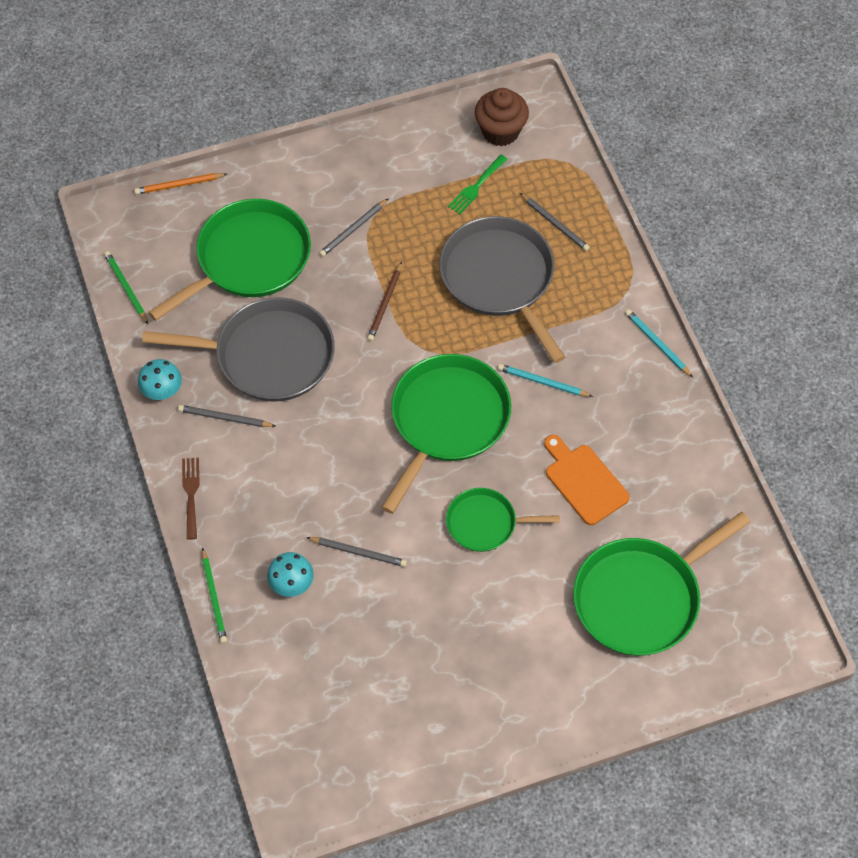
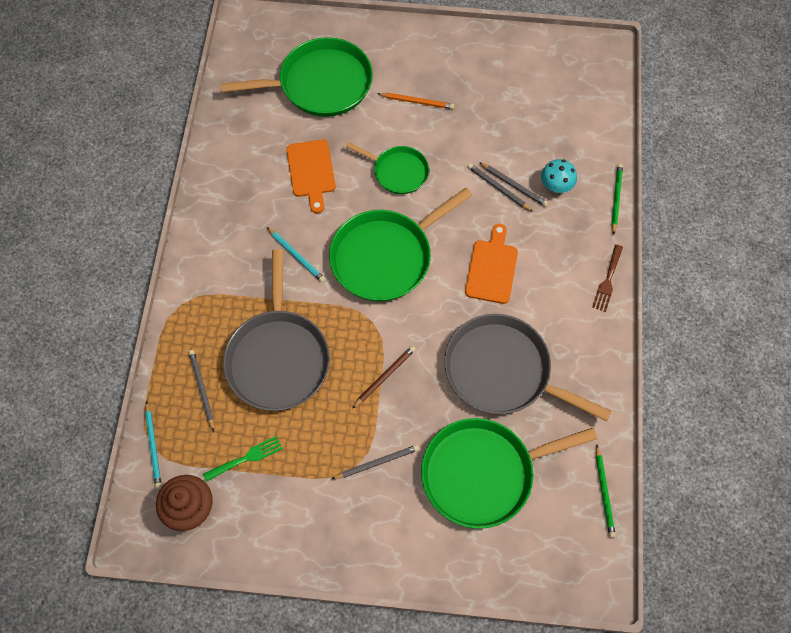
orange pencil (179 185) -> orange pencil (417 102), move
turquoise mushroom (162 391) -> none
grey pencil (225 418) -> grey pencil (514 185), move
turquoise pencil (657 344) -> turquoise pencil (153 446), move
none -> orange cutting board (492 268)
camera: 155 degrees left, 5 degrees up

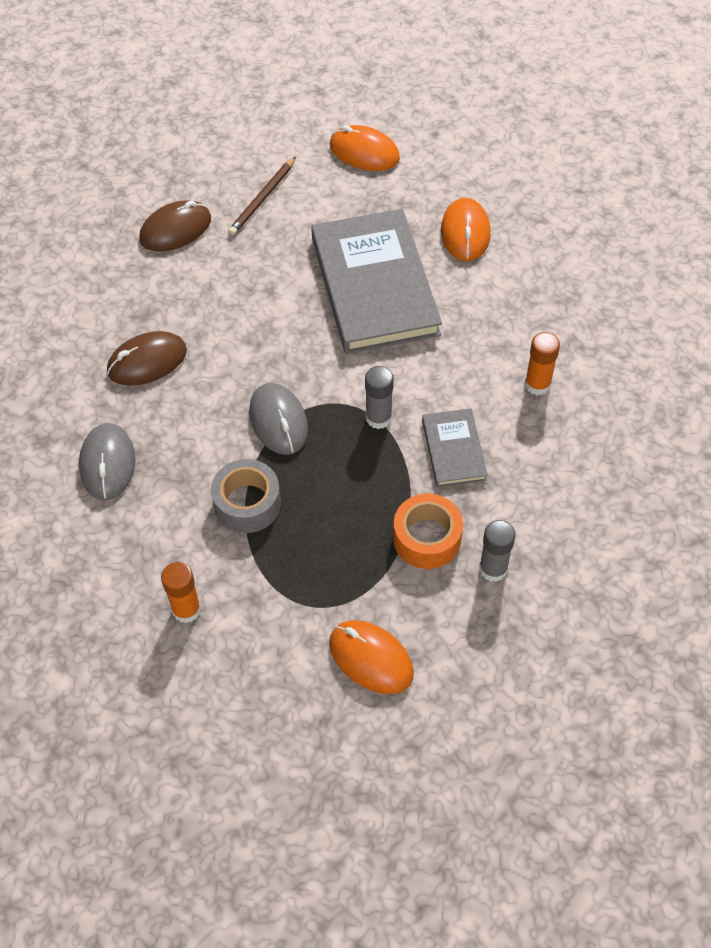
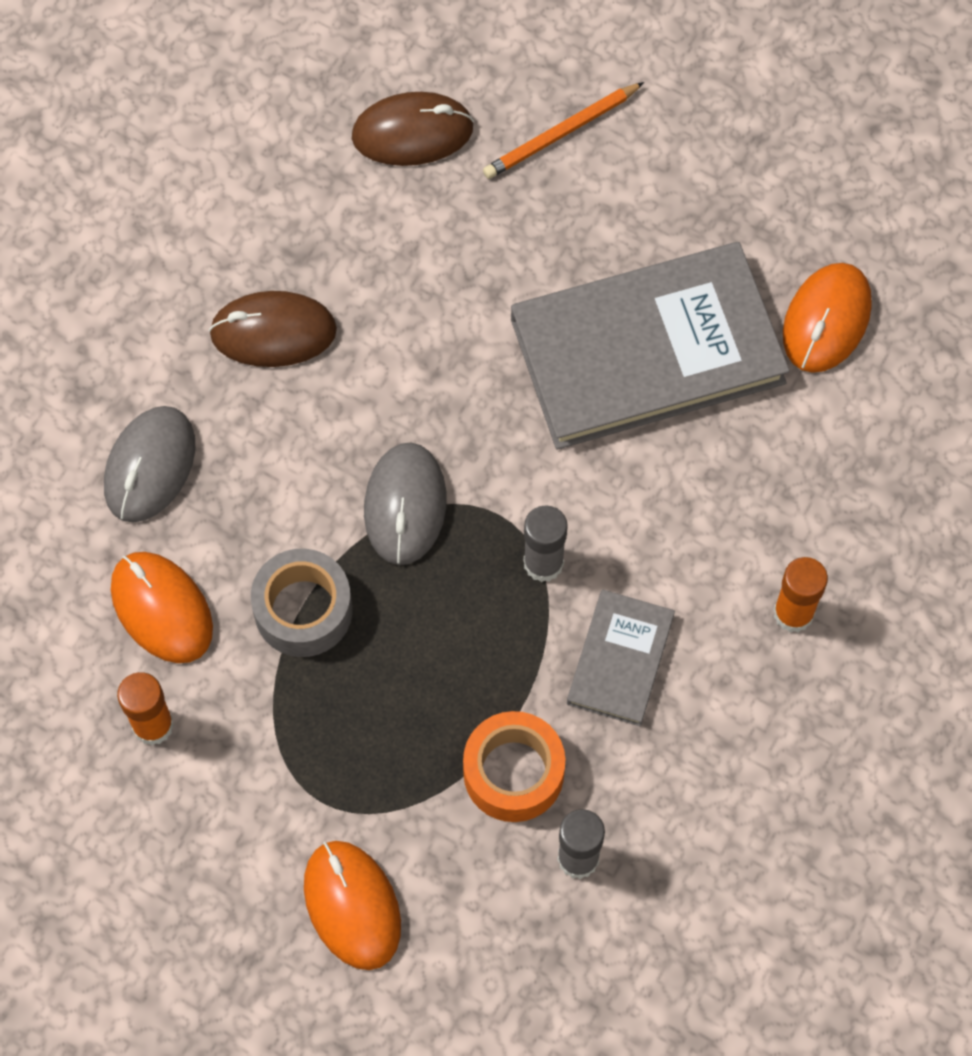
brown pencil (262 199) -> orange pencil (561 134)
grey book (374 286) -> grey book (647 351), 60 degrees clockwise
orange mouse (364 152) -> orange mouse (161 609), move
camera: 25 degrees right, 10 degrees up

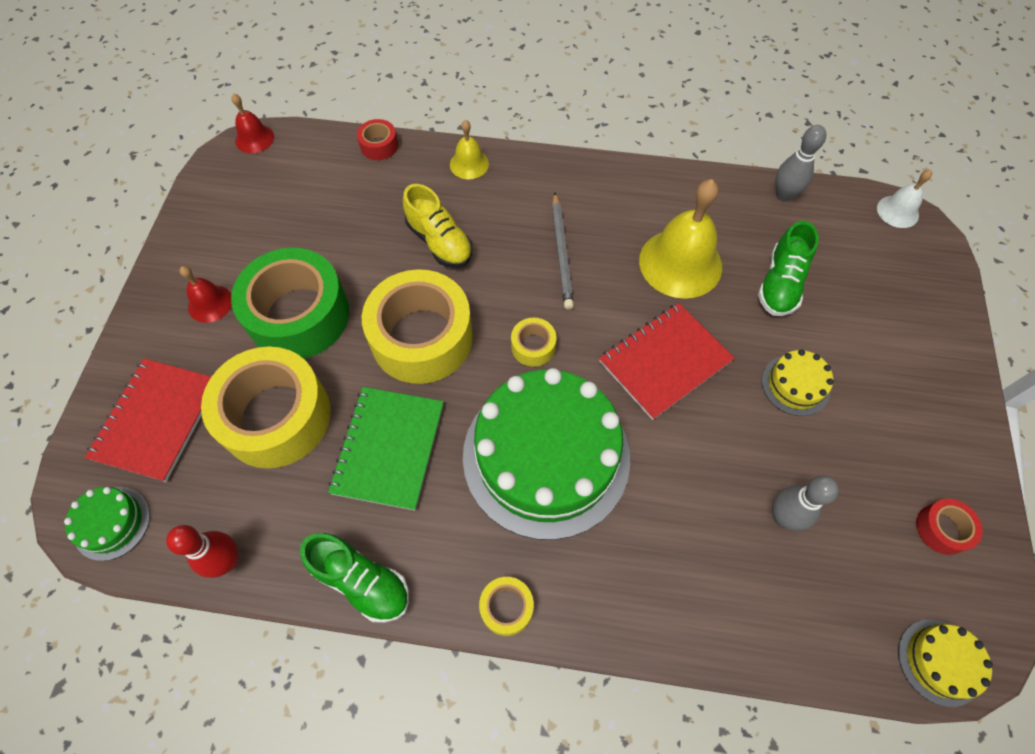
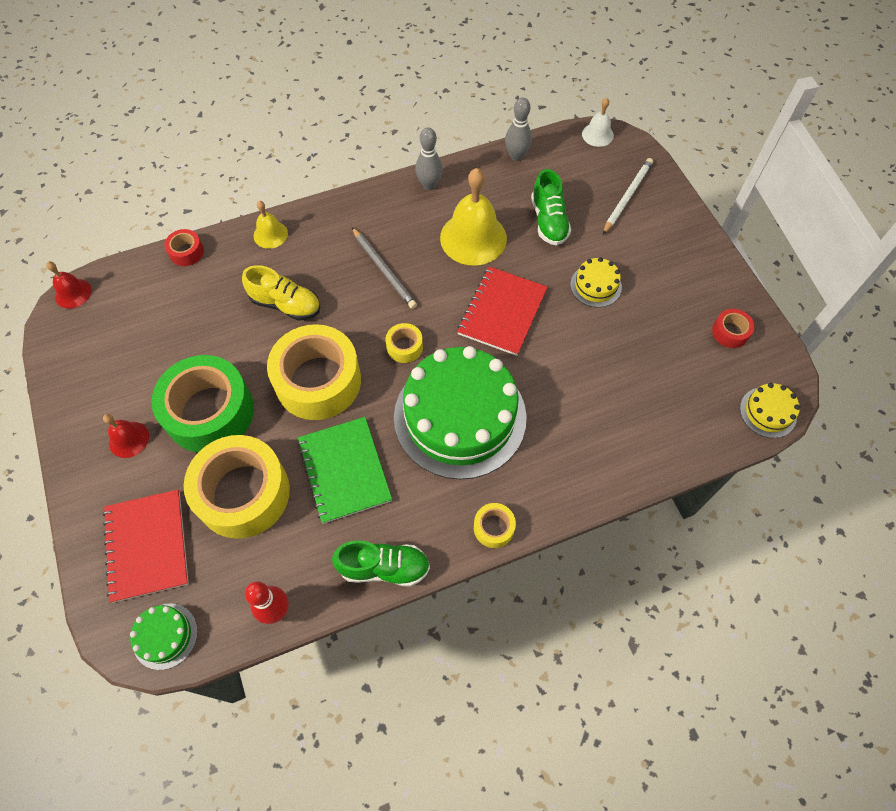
grey bowling pin (783 517) -> grey bowling pin (429 185), move
none -> white pencil (627 197)
camera: 30 degrees left, 0 degrees up

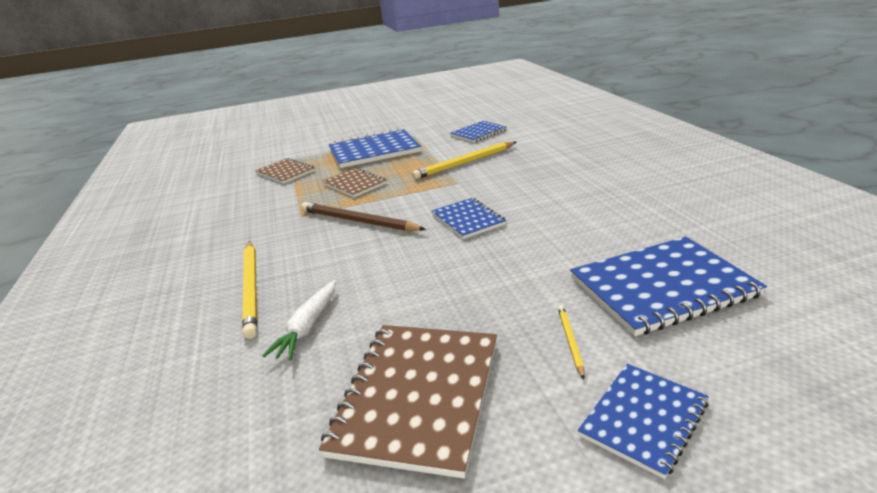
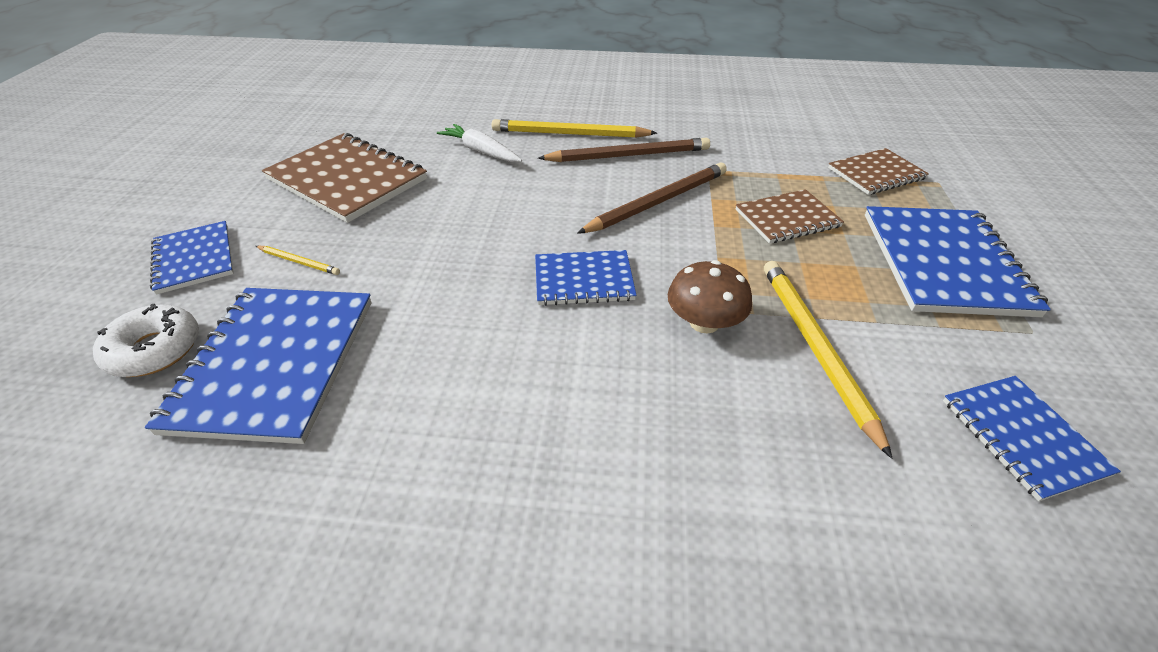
none -> white donut (155 350)
none -> brown pencil (628 155)
none -> brown mushroom (704 322)
camera: 110 degrees right, 15 degrees up

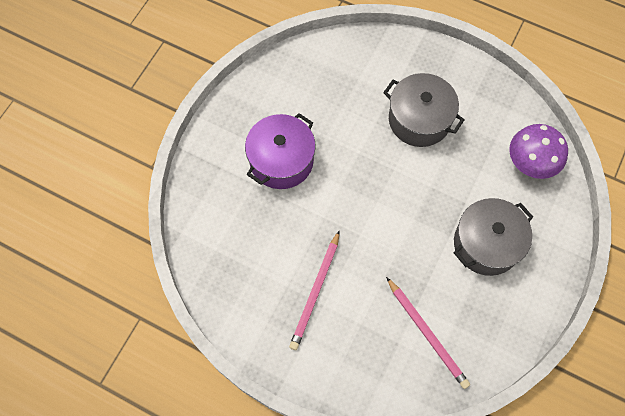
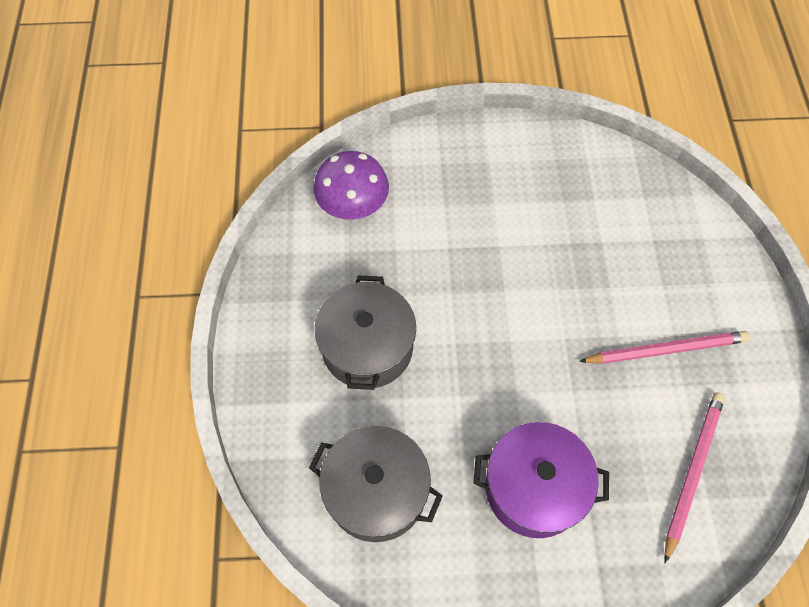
pink pencil (427 334) -> pink pencil (692 472), move
grey pot (486 244) -> grey pot (376 491), move
camera: 120 degrees left, 5 degrees down

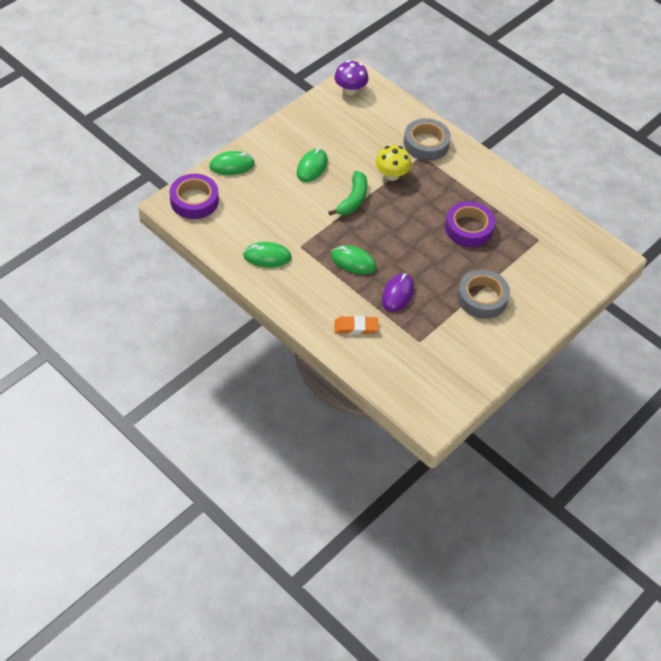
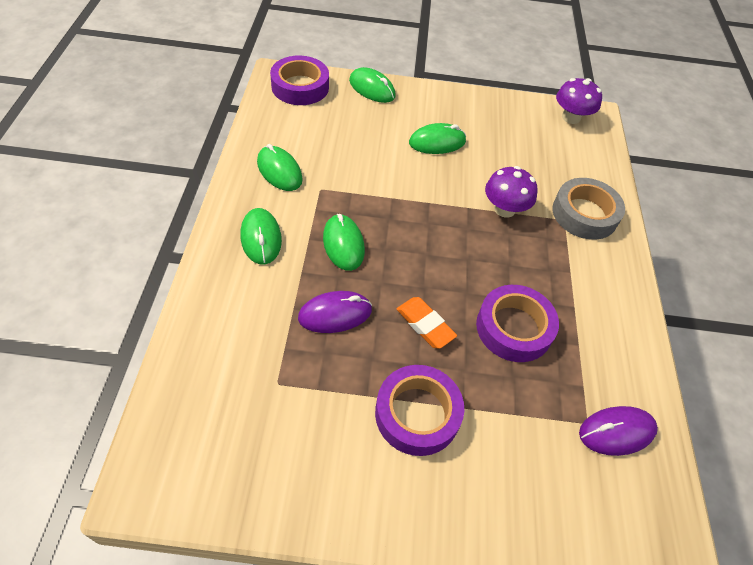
green banana (353 199) -> none
orange eraser (356 327) -> orange eraser (425 325), move
yellow mushroom (391 175) -> purple mushroom (504 209)
grey tape (482 298) -> purple tape (417 414)
none -> green mouse (261 238)
none -> purple mouse (616 432)
camera: 50 degrees right, 0 degrees up

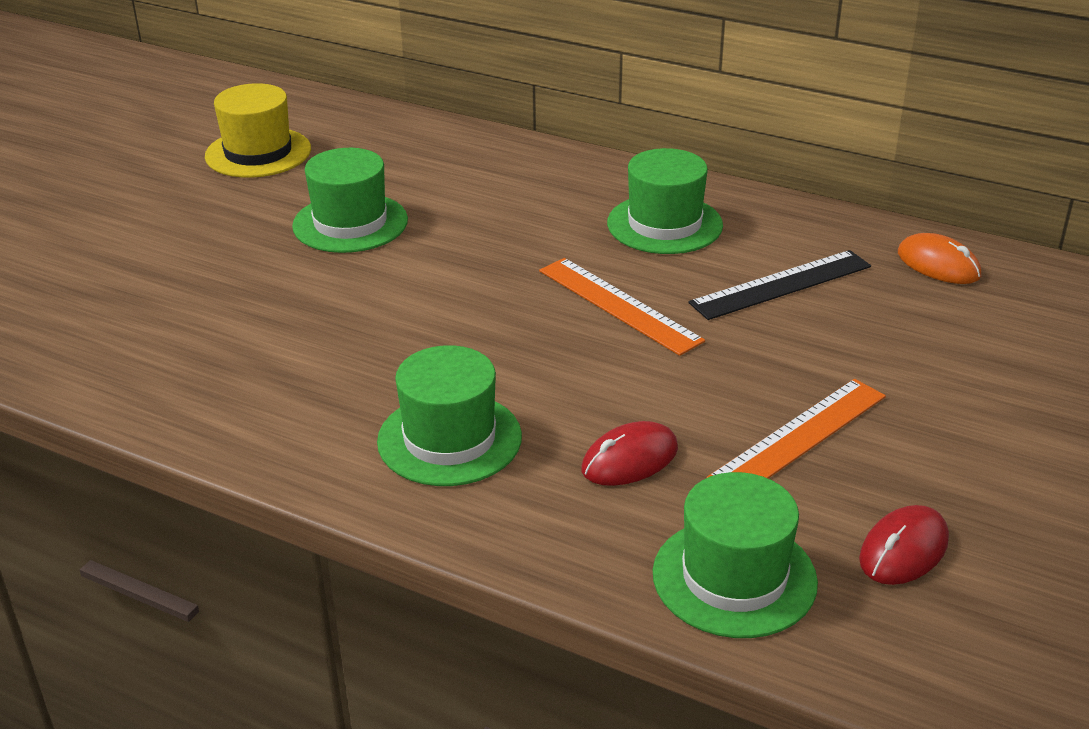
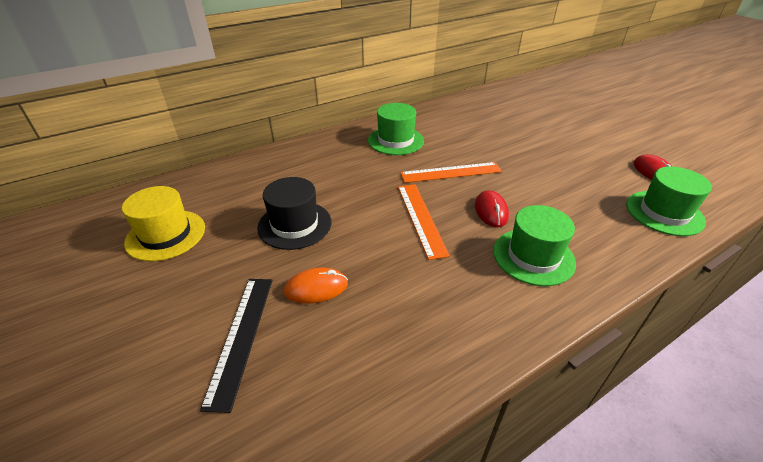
green hat (350 223) -> black hat (295 225)
red mouse (629 459) -> red mouse (491 211), move
black ruler (781 284) -> black ruler (241 337), move
orange ruler (798 436) -> orange ruler (421 218), move
orange mouse (938 264) -> orange mouse (316 288), move
camera: 60 degrees left, 5 degrees up

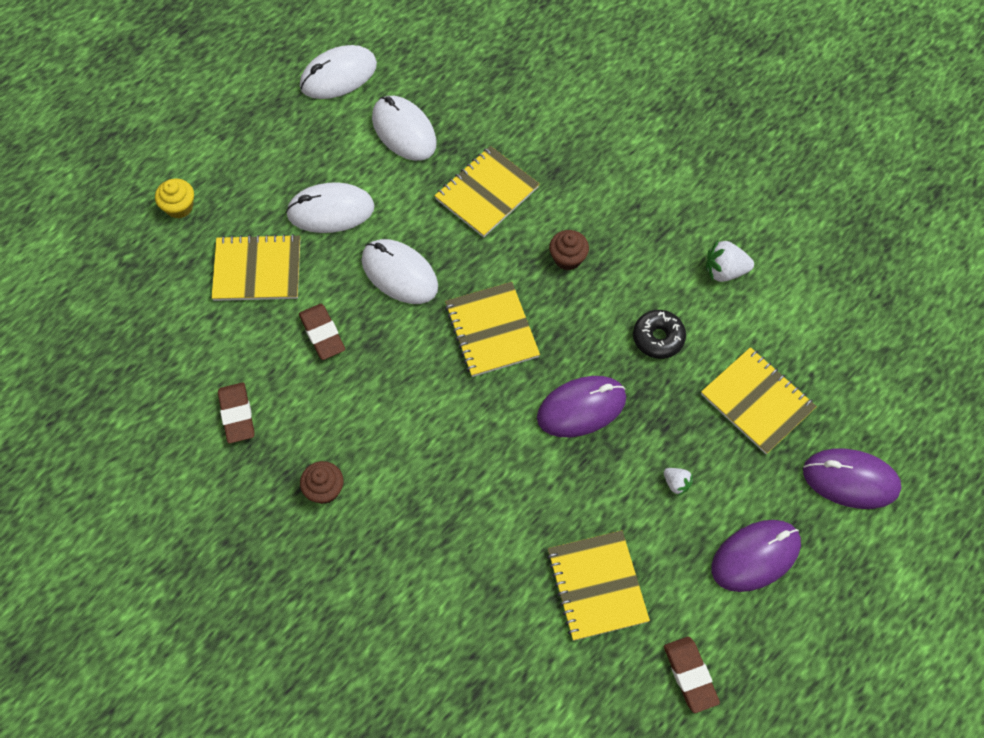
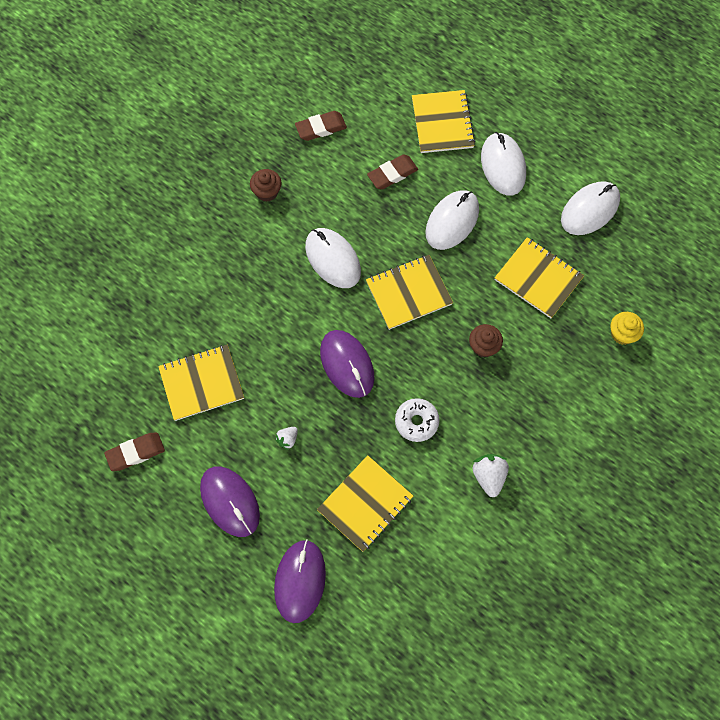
yellow cupcake (179 207) -> yellow cupcake (622 334), move
white mouse (338 75) -> white mouse (333 259), move
black donut (658 338) -> white donut (416 422)
camera: 85 degrees right, 5 degrees up

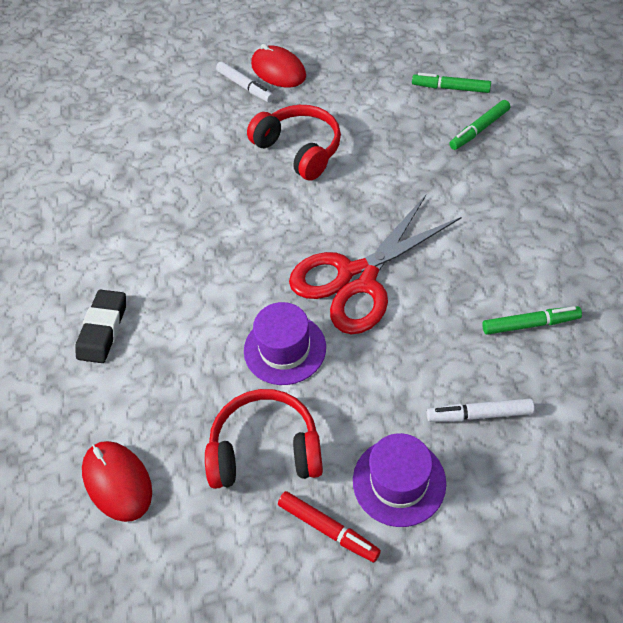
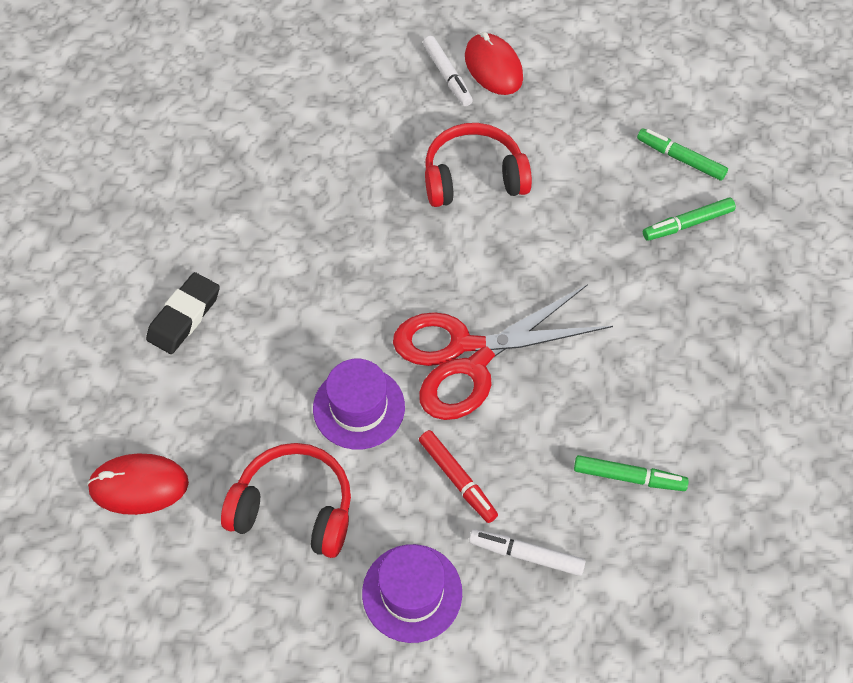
red mouse (117 482) -> red mouse (139 486), 75 degrees counterclockwise
red headphones (299 150) -> red headphones (473 178), 75 degrees counterclockwise
red marker (328 529) -> red marker (457 479), move
camera: 15 degrees right, 5 degrees up

